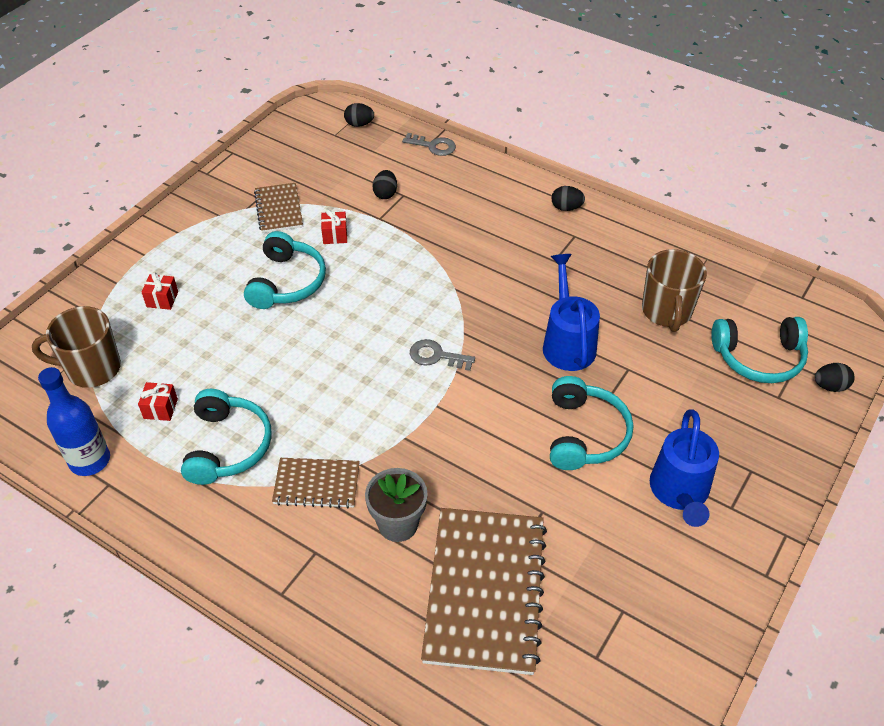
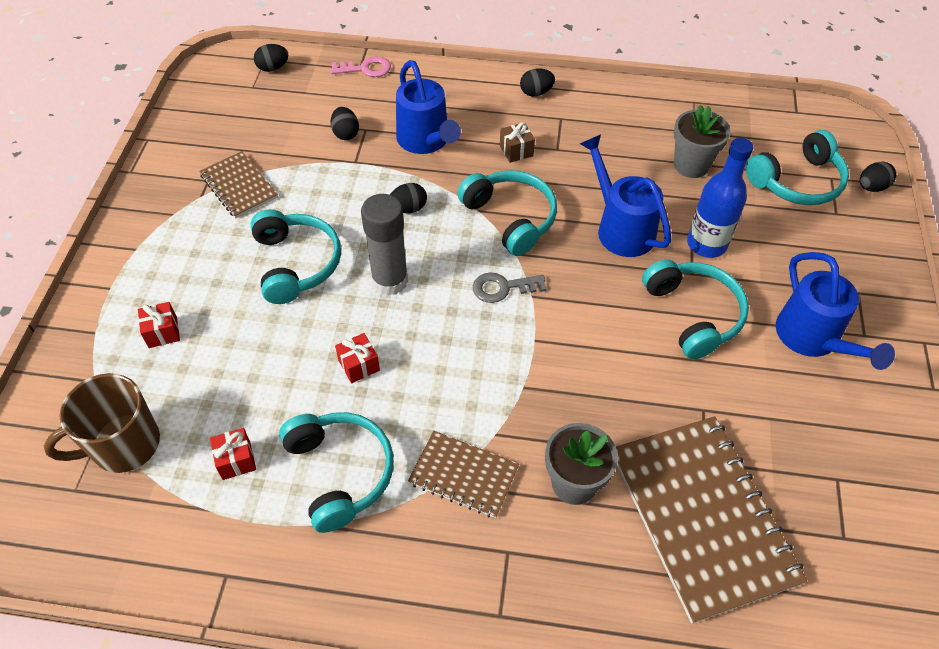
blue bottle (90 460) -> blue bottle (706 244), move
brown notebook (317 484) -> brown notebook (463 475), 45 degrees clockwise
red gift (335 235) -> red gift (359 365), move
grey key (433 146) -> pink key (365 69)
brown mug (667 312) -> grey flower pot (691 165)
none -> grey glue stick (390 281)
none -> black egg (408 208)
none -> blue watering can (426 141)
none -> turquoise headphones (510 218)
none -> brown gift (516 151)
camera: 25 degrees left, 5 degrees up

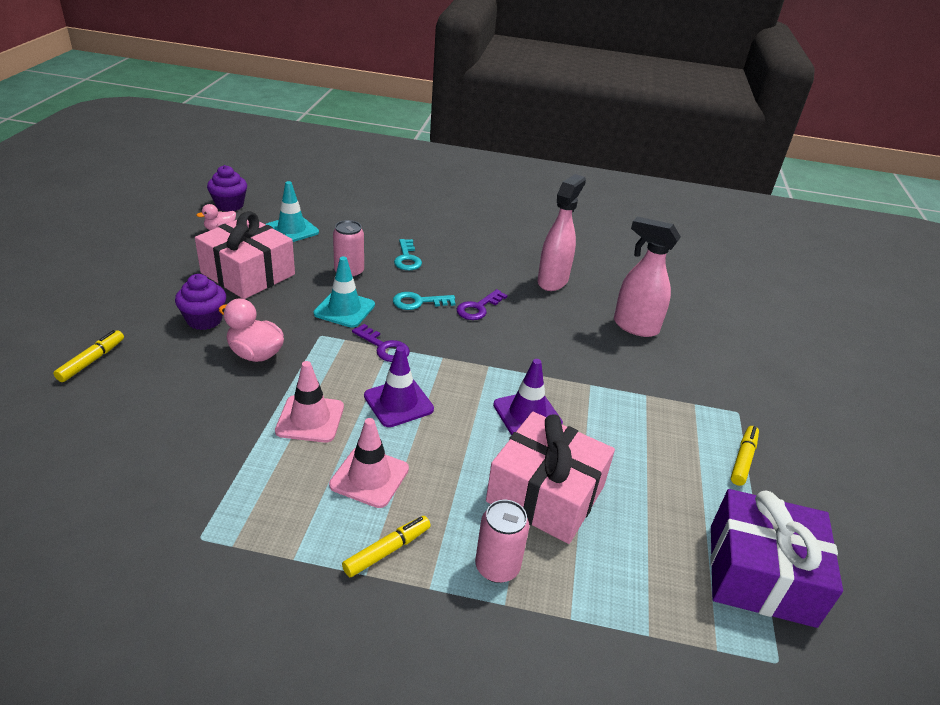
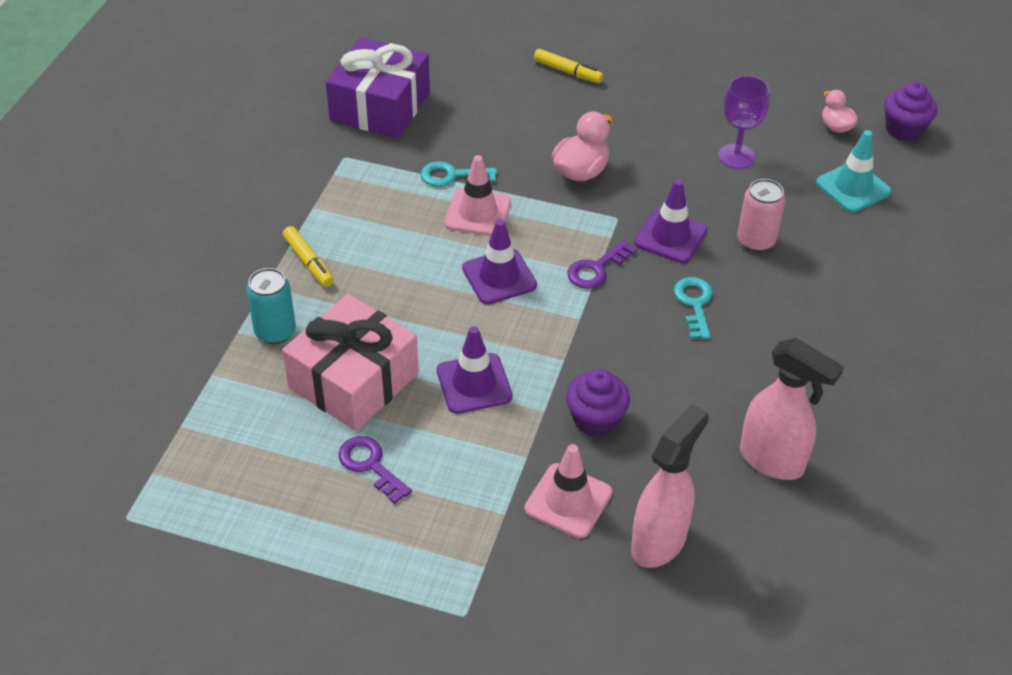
purple cupcake (204 320) -> purple cupcake (595 419), move
pink gift (248 274) -> purple goblet (736 156)
turquoise traffic cone (344 309) -> purple traffic cone (670 237)
pink traffic cone (369 477) -> pink traffic cone (568 501), move
turquoise key (407 258) -> turquoise key (452 176), move
purple key (478 308) -> purple key (370 465), move
pink can (497 567) -> turquoise can (275 332)
purple gift (760 574) -> purple gift (380 106), move
yellow marker (743 459) -> none
camera: 100 degrees right, 10 degrees up

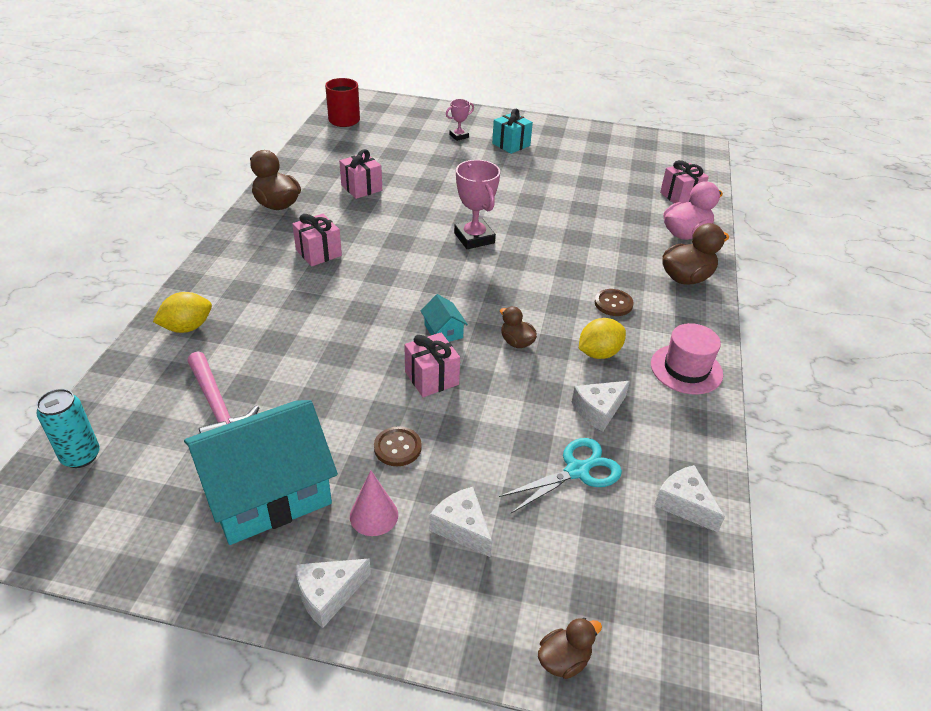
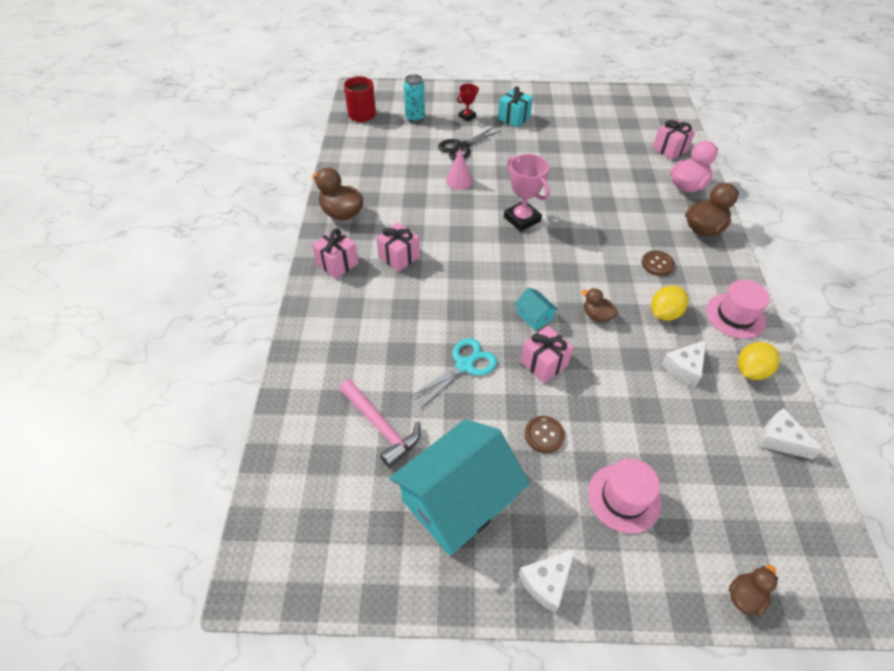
turquoise can (81 456) -> turquoise can (415 117), move
yellow lemon (187 327) -> yellow lemon (750 371), move
pink gift (361 188) -> pink gift (337 264), move
pink cone (374 515) -> pink cone (459 181), move
white cheese (462 528) -> pink hat (624 498)
pink trophy (459 136) -> red trophy (467 116)
turquoise scissors (577 471) -> turquoise scissors (465 365), move
none -> black scissors (461 147)
camera: 10 degrees left, 10 degrees up

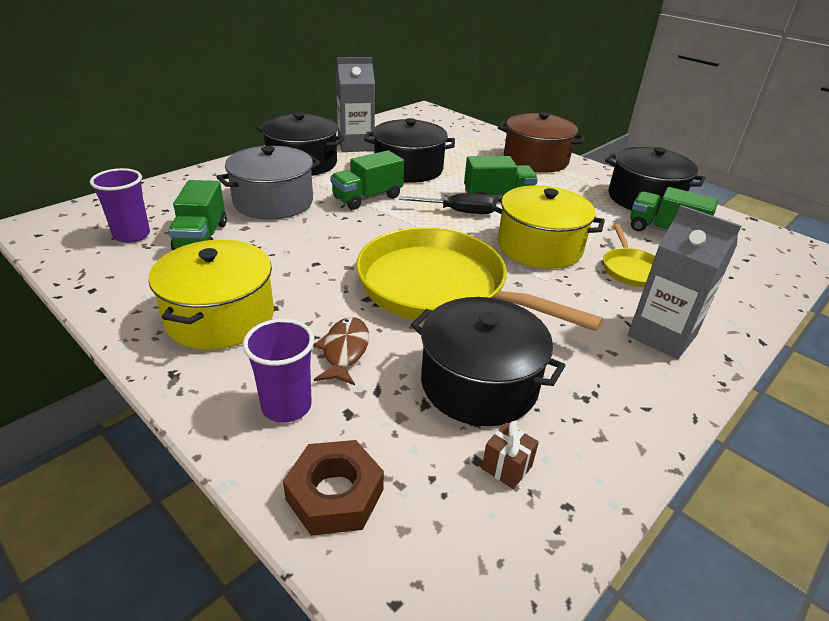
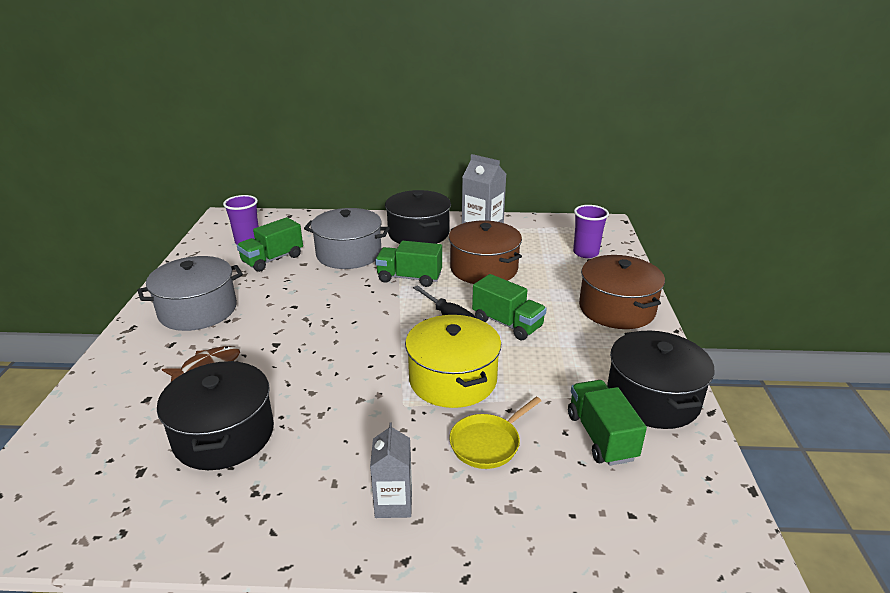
yellow pot (220 317) -> grey pot (198 310)
purple cup (286 406) -> purple cup (585 253), move
brown nut (335 494) -> none
yellow pan (439 288) -> none
black pot (408 169) -> brown pot (484 269)
brown gift (506 467) -> none
grey carton (662 335) -> grey carton (393 503), x0.65
camera: 50 degrees right, 5 degrees down

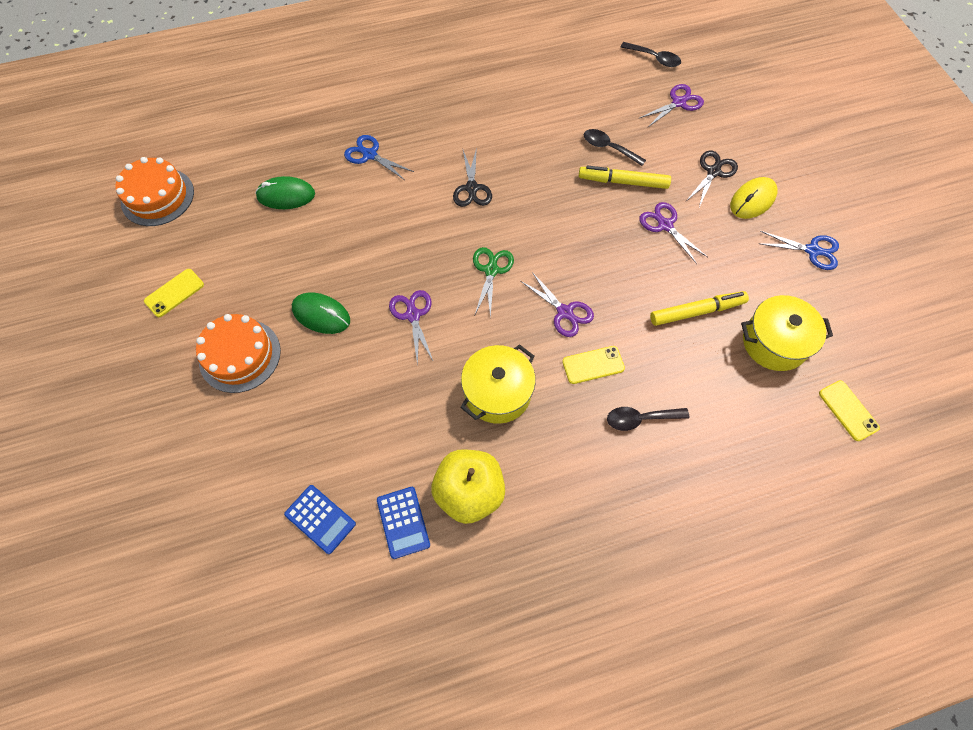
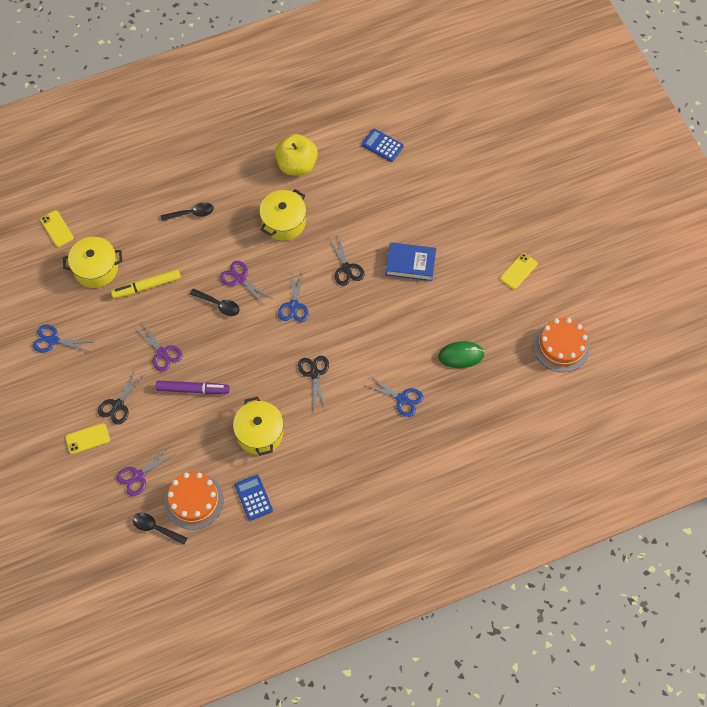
orange cake (240 355) -> orange cake (194 501), move
green mouse (321 315) -> blue book (410 264)
blue calculator (403 522) -> blue calculator (253 497), move
purple scissors (413 315) -> black scissors (346 268)
green scissors (491 270) -> blue scissors (294 306)
yellow phone (593 365) -> yellow phone (87 438), move
yellow marker (623 182) -> purple marker (193 389)
black spoon (608 148) -> black spoon (218 305), move
yellow mouse (752 200) -> none
none -> yellow pot (259 433)
camera: 175 degrees right, 0 degrees up

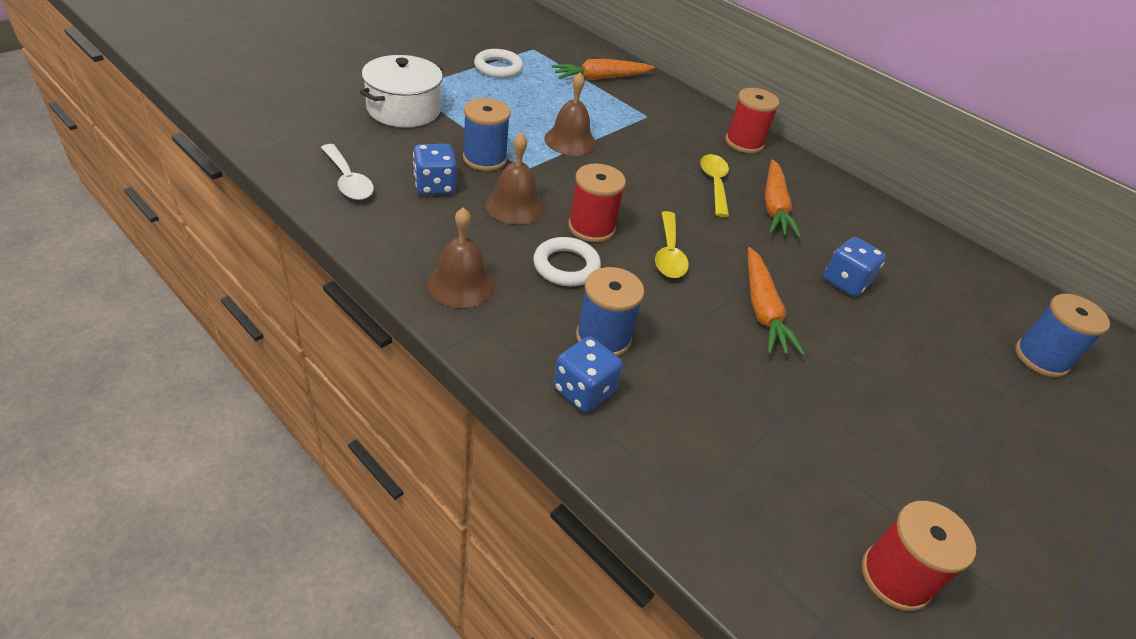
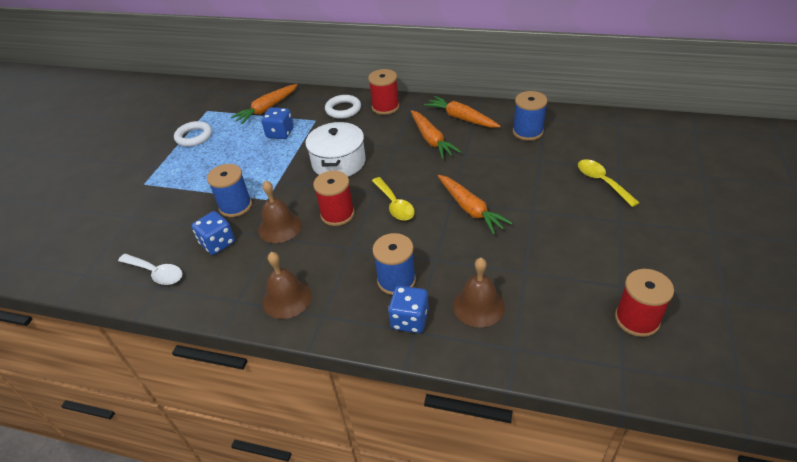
white pot (404 109) -> white pot (339 162), move
white ring (566 266) -> white ring (343 109), move
brown bell (570 141) -> brown bell (478 306), move
yellow spoon (714 184) -> yellow spoon (602 182), move
blue dice (846 282) -> blue dice (280 133), move
blue spool (1041 358) -> blue spool (527 132), move
none -> orange carrot (461 118)
camera: 20 degrees left, 0 degrees up

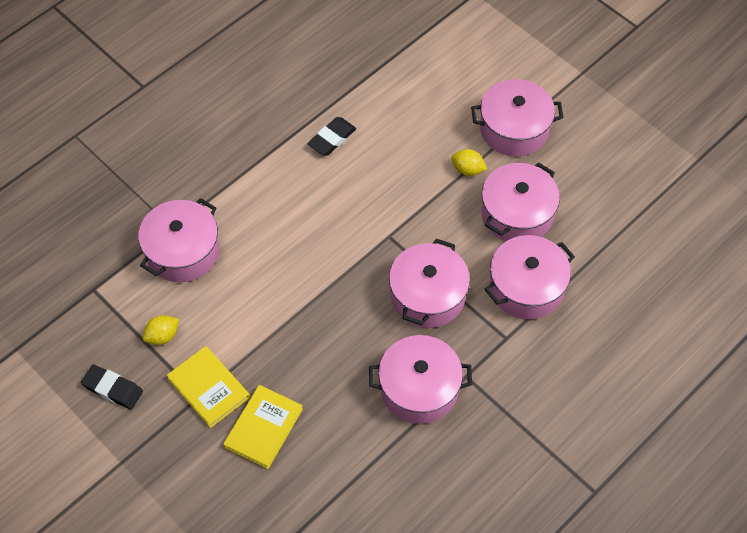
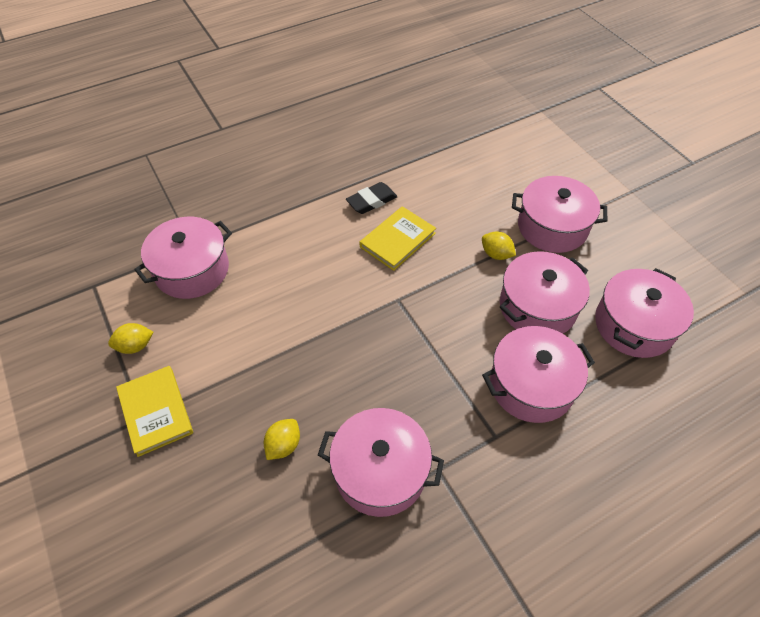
black eraser (113 389) -> none
yellow book (263 428) -> yellow book (397 240), move
pink pot (428 295) -> pink pot (634 325), move
none -> yellow lemon (283 445)
camera: 15 degrees right, 5 degrees down

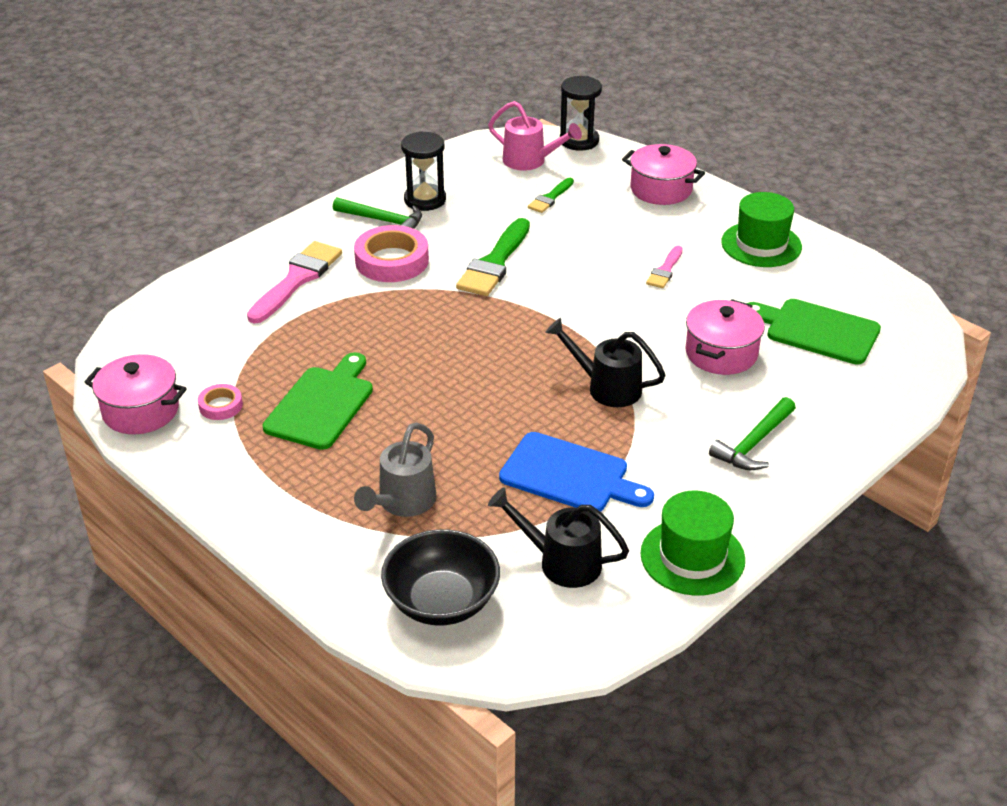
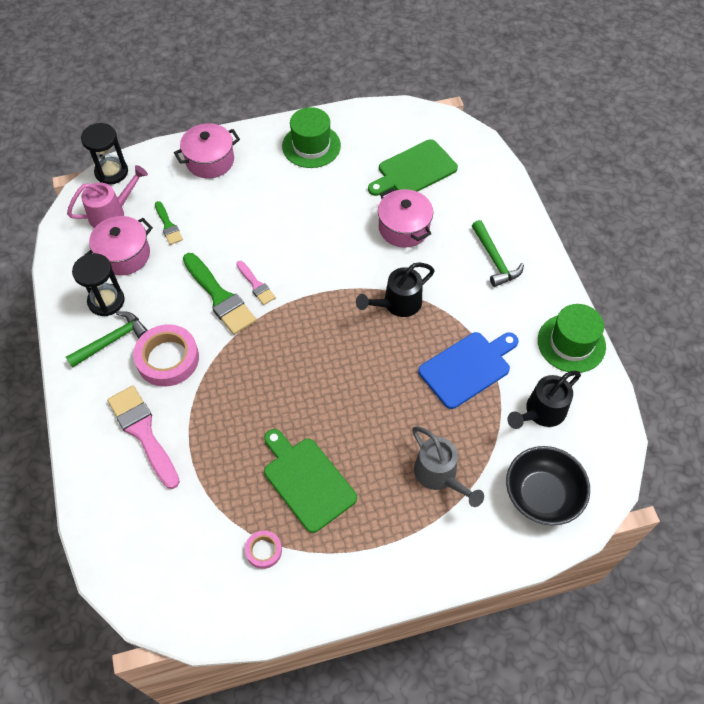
pink pot (141 411) -> pink pot (124 255), move
pink brush (665 270) -> pink brush (256 285), move
camera: 60 degrees left, 20 degrees up

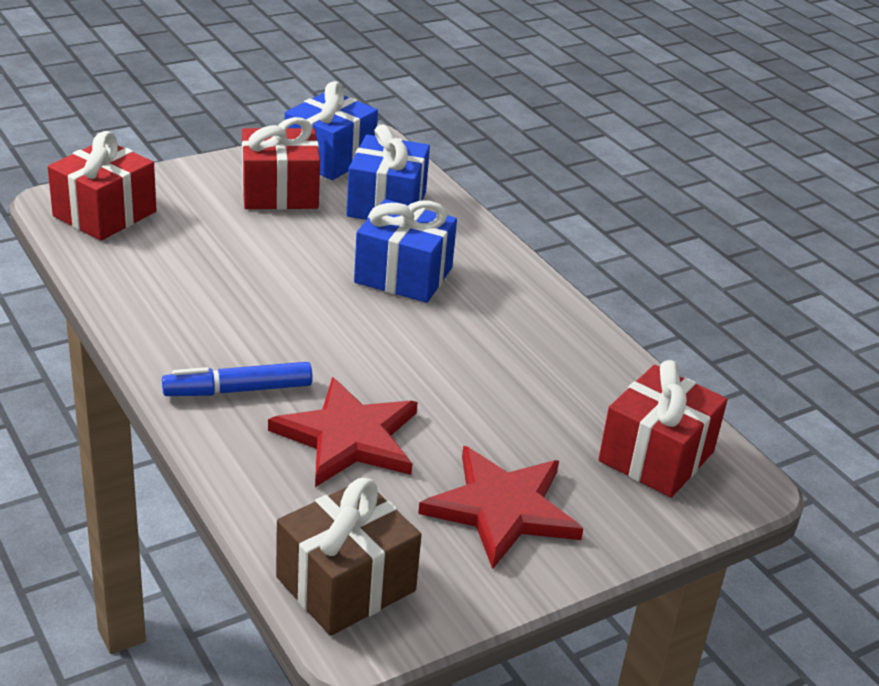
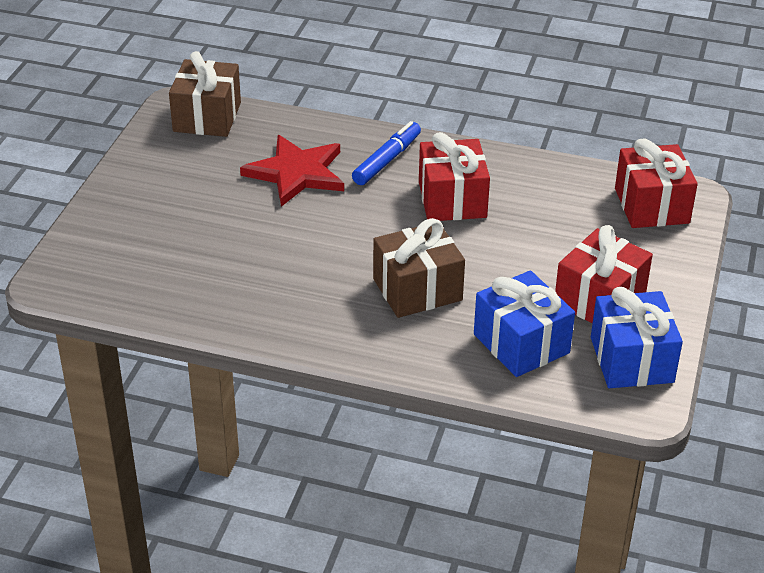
blue gift (403 275) -> brown gift (417 290)
red star (502 509) -> none
red gift (656 456) -> red gift (452 200), move
camera: 140 degrees right, 5 degrees up

